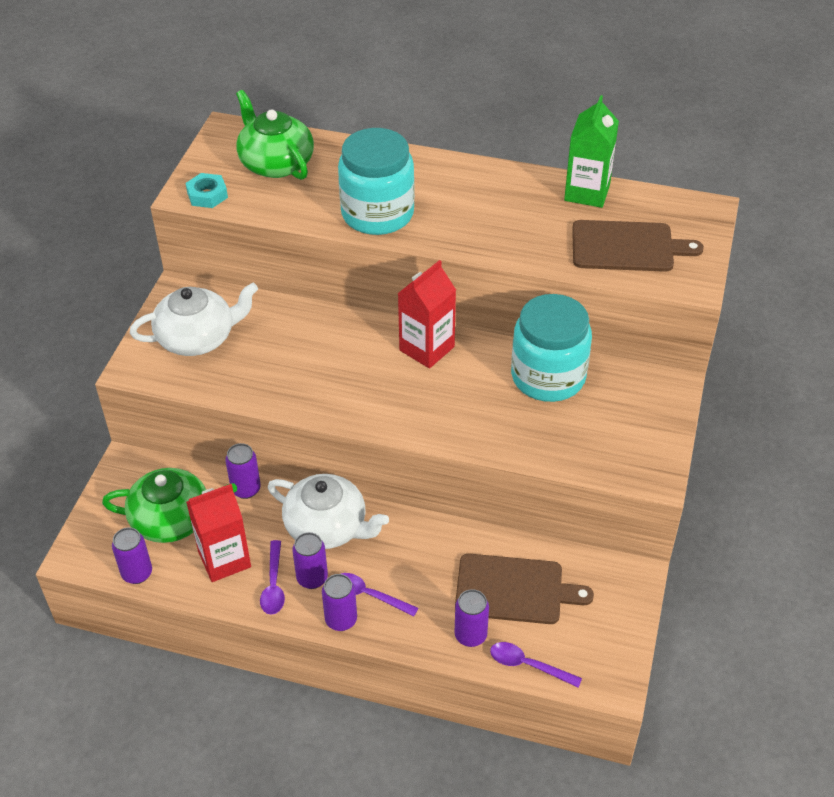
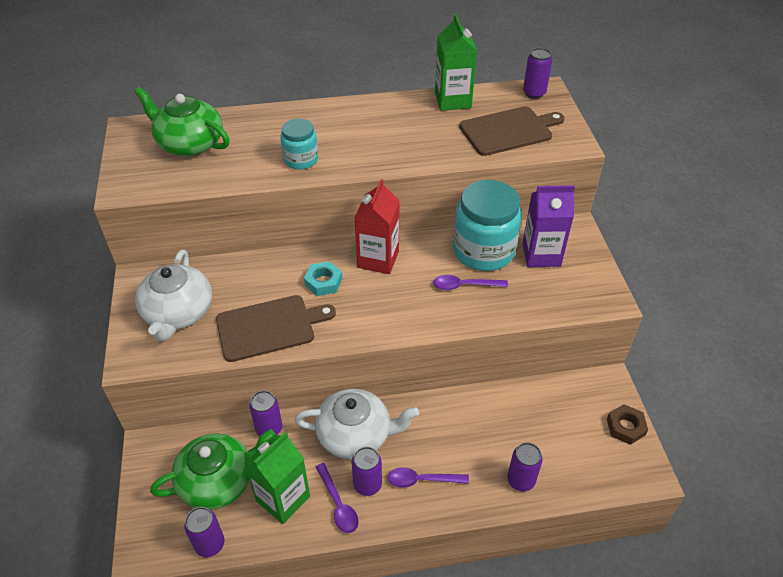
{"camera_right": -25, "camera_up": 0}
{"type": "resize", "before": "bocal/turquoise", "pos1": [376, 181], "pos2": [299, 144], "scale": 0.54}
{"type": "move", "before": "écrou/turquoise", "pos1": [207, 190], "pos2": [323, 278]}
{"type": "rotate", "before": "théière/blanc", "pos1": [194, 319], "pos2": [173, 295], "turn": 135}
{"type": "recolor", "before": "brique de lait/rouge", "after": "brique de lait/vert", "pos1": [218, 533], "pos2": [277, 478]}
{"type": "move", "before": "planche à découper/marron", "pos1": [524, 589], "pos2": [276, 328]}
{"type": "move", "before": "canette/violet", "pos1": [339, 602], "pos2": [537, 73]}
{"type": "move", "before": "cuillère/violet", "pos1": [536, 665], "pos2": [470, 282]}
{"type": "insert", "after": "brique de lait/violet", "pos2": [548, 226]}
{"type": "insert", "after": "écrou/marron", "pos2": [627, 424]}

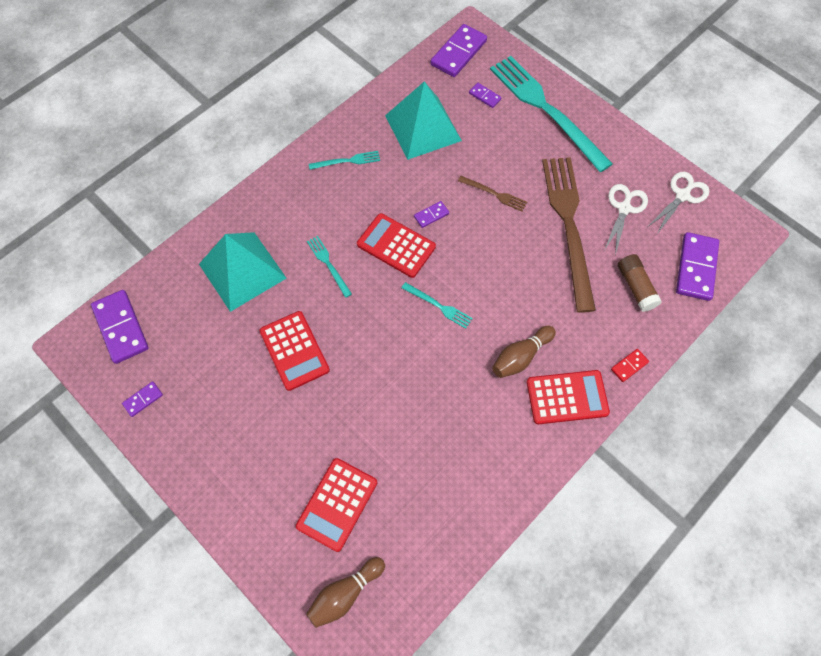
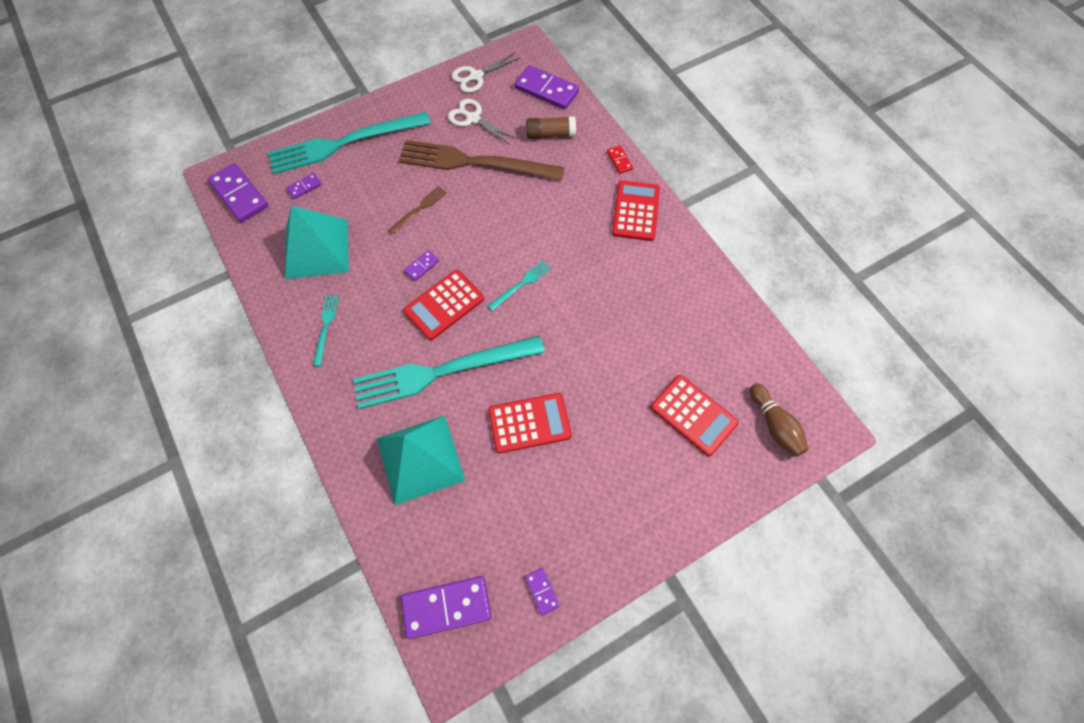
{"camera_right": -75, "camera_up": 0}
{"type": "rotate", "before": "ciseaux/blanc", "pos1": [679, 203], "pos2": [486, 72], "turn": -90}
{"type": "rotate", "before": "domino/violet", "pos1": [431, 214], "pos2": [421, 265], "turn": 60}
{"type": "resize", "before": "fourchette/turquoise", "pos1": [329, 267], "pos2": [449, 372], "scale": 2.38}
{"type": "delete", "before": "quille/marron", "pos1": [524, 352]}

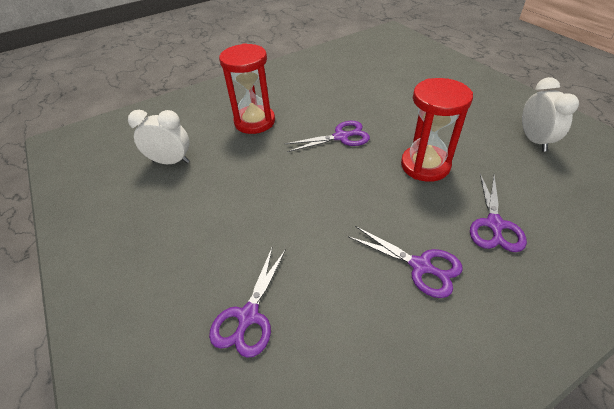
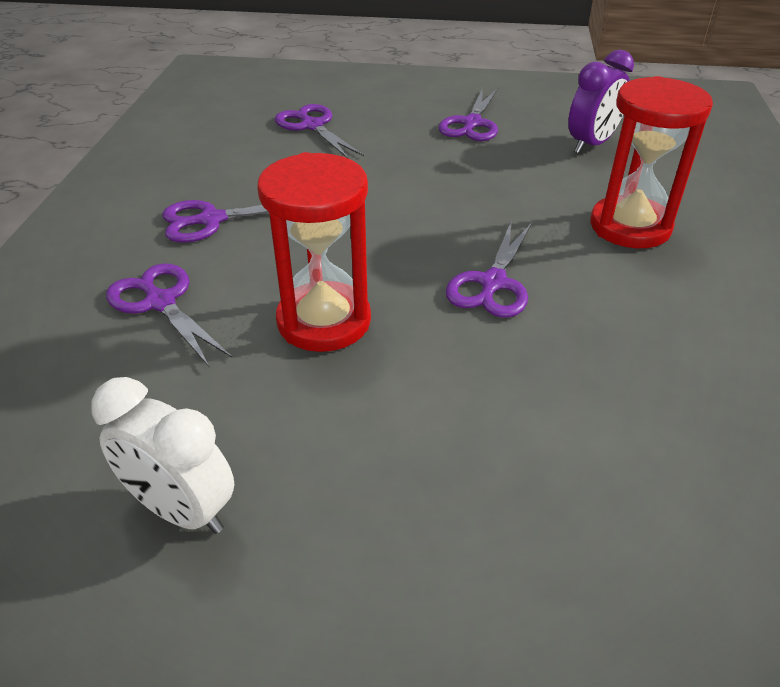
{"camera_right": 125, "camera_up": -5}
{"type": "recolor", "before": "réveil/blanc", "after": "réveil/violet", "pos1": [159, 137], "pos2": [601, 101]}
{"type": "insert", "after": "ciseaux/violet", "pos2": [468, 114]}

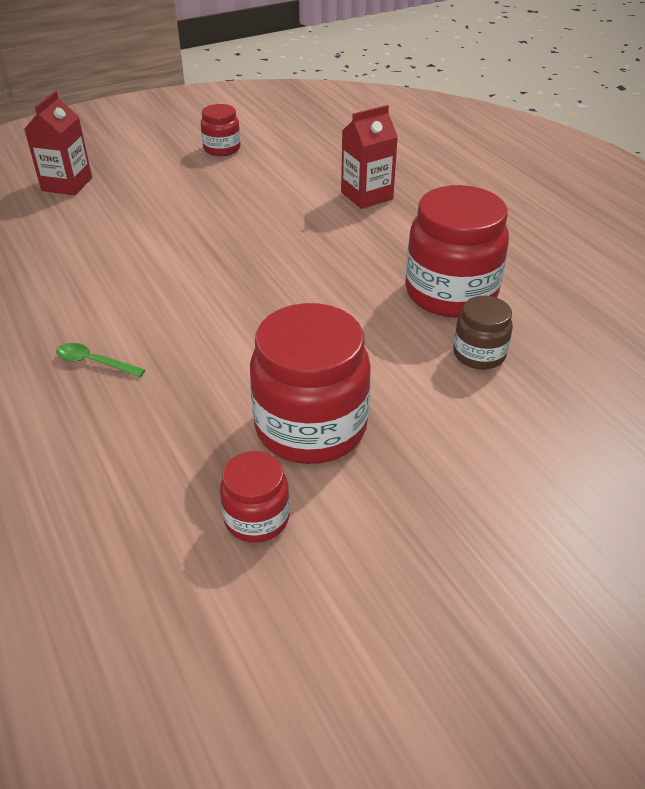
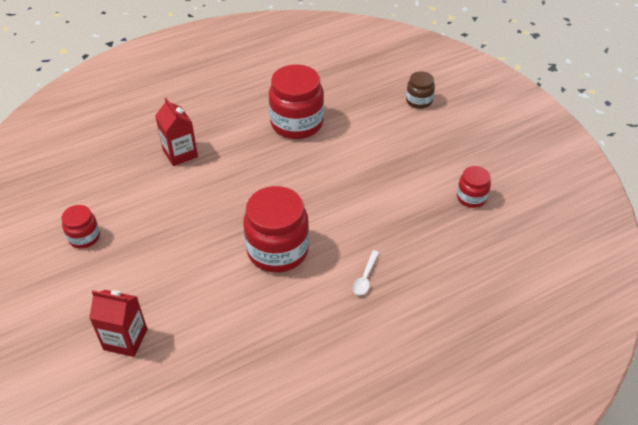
{"camera_right": -90, "camera_up": 5}
{"type": "move", "before": "bocal/marron", "pos1": [483, 332], "pos2": [420, 90]}
{"type": "move", "before": "bocal/rouge", "pos1": [310, 383], "pos2": [276, 229]}
{"type": "recolor", "before": "cuillère/vert", "after": "cuillère/blanc", "pos1": [100, 360], "pos2": [366, 272]}

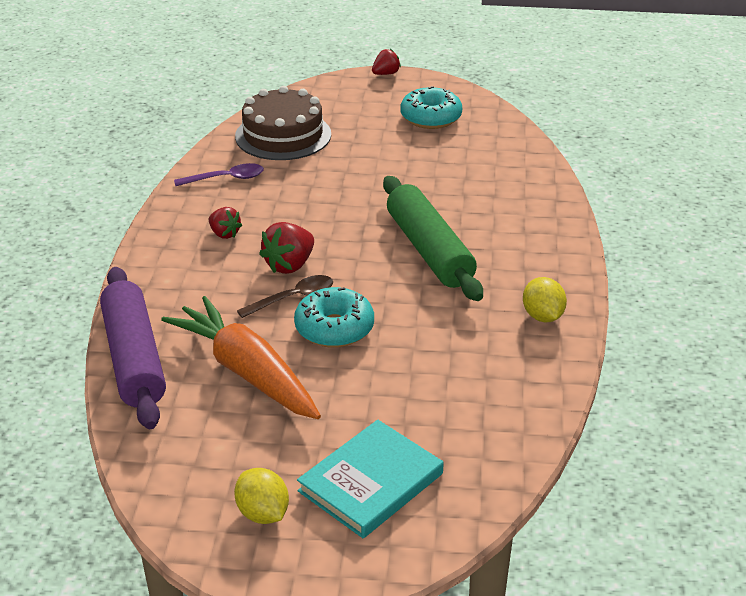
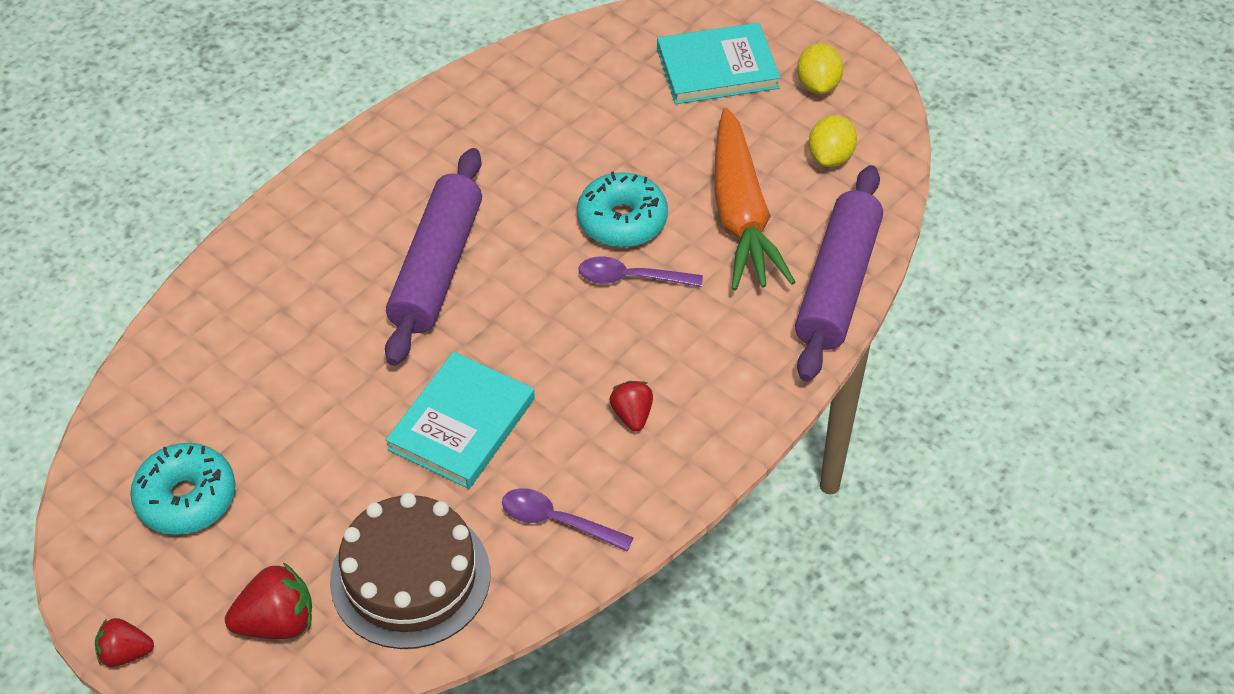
{"camera_right": -145, "camera_up": 15}
{"type": "recolor", "before": "rouleau à pâtisserie/vert", "after": "rouleau à pâtisserie/violet", "pos1": [433, 238], "pos2": [433, 257]}
{"type": "move", "before": "fraise/rouge", "pos1": [286, 248], "pos2": [268, 600]}
{"type": "recolor", "before": "cuillère/marron", "after": "cuillère/violet", "pos1": [285, 296], "pos2": [640, 271]}
{"type": "move", "before": "citron/jaune", "pos1": [545, 299], "pos2": [832, 141]}
{"type": "insert", "after": "livre/turquoise", "pos2": [460, 420]}

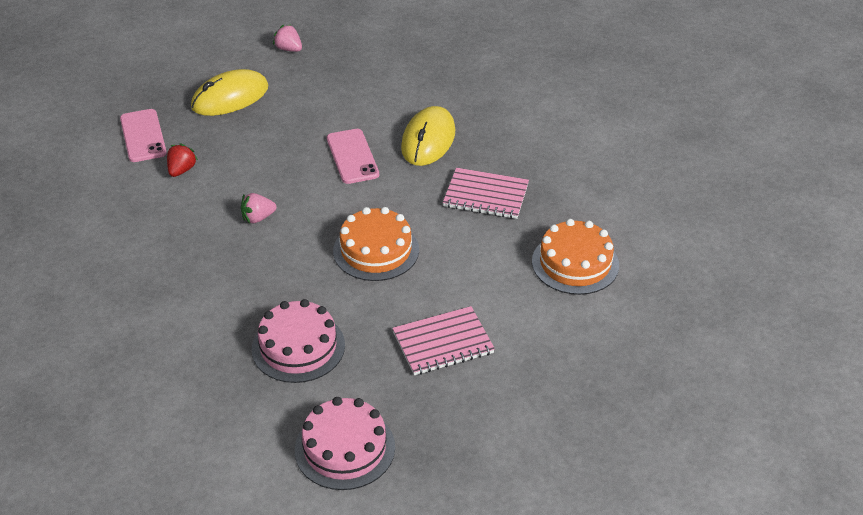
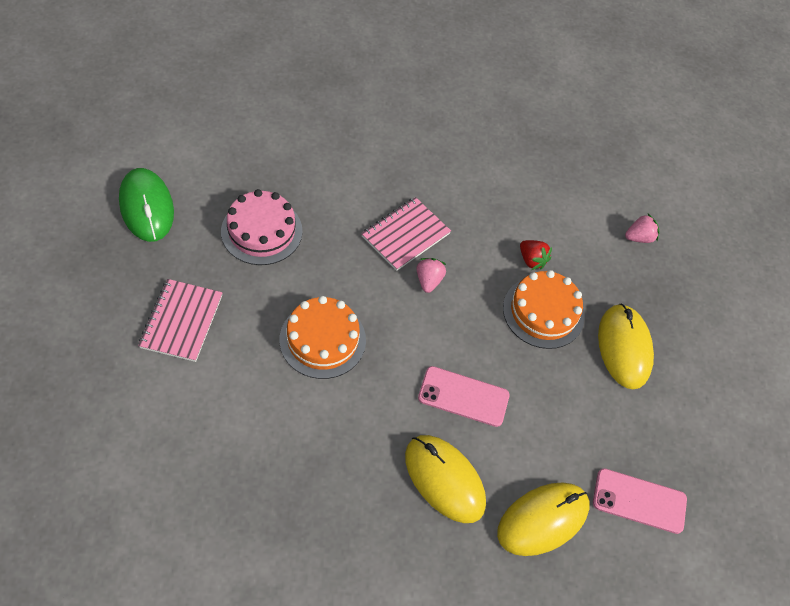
{"camera_right": 115, "camera_up": 15}
{"type": "move", "before": "fraise/rose", "pos1": [287, 38], "pos2": [642, 228]}
{"type": "move", "before": "téléphone/rose", "pos1": [143, 135], "pos2": [640, 501]}
{"type": "move", "before": "carnet/rose", "pos1": [486, 193], "pos2": [406, 234]}
{"type": "move", "before": "gâteau/orange", "pos1": [575, 257], "pos2": [544, 309]}
{"type": "replace", "before": "gâteau/rose", "after": "souris/vert", "pos1": [345, 443], "pos2": [146, 205]}
{"type": "insert", "after": "souris/jaune", "pos2": [543, 519]}

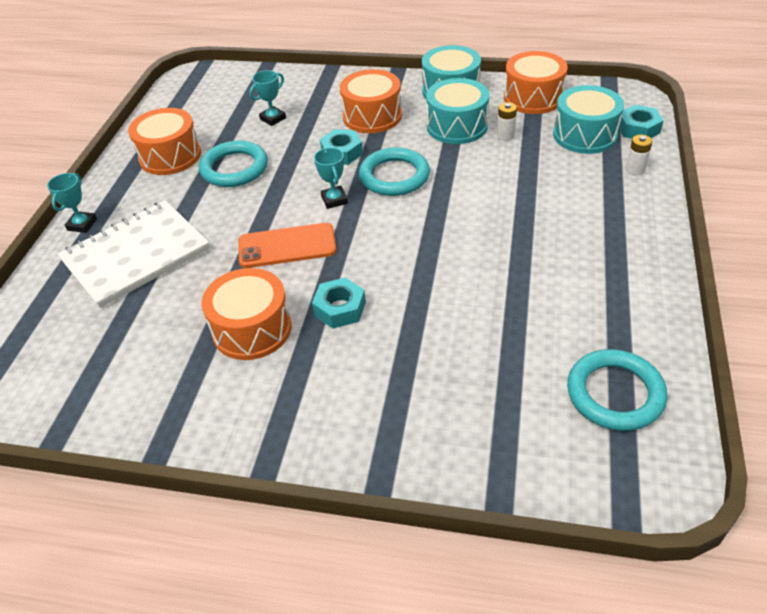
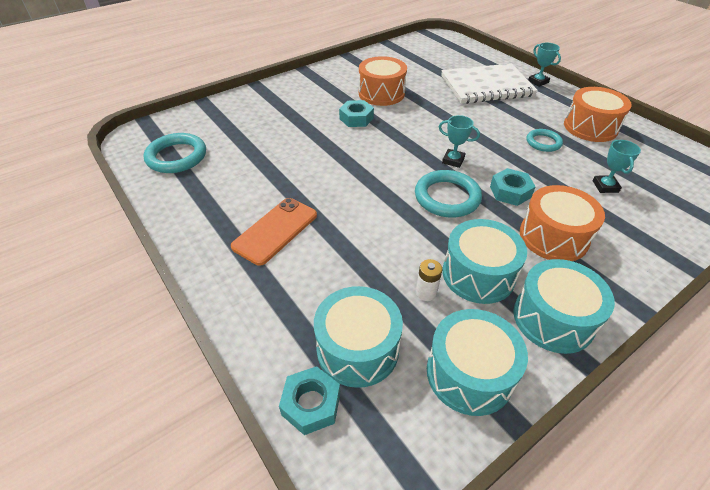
{"camera_right": 130, "camera_up": 0}
{"type": "recolor", "before": "tambour/orange", "after": "tambour/turquoise", "pos1": [536, 82], "pos2": [477, 362]}
{"type": "delete", "before": "pile/blanc", "pos1": [639, 155]}
{"type": "resize", "before": "anneau/turquoise", "pos1": [233, 164], "pos2": [544, 140], "scale": 0.61}
{"type": "rotate", "before": "carnet/blanc", "pos1": [133, 254], "pos2": [489, 83], "turn": 75}
{"type": "move", "before": "téléphone/orange", "pos1": [287, 245], "pos2": [274, 232]}

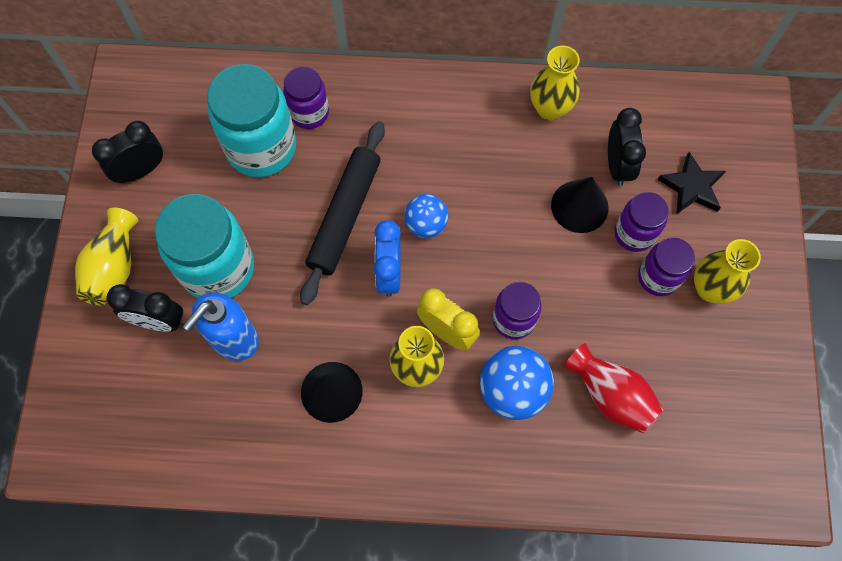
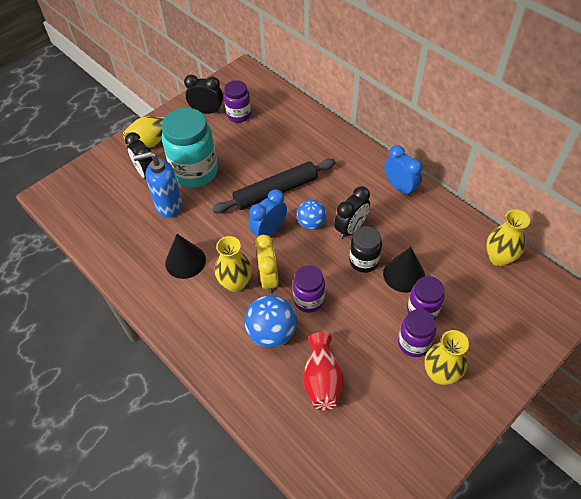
{"camera_right": 45, "camera_up": -15}
{"type": "move", "before": "vase/jaune", "pos1": [555, 83], "pos2": [508, 238]}
{"type": "delete", "before": "bocal/turquoise", "pos1": [251, 120]}
{"type": "move", "before": "bocal/violet", "pos1": [306, 97], "pos2": [237, 101]}
{"type": "move", "before": "réveil/noir", "pos1": [627, 147], "pos2": [352, 212]}
{"type": "delete", "before": "étoile/noir", "pos1": [692, 183]}
{"type": "insert", "after": "réveil/bleu", "pos2": [403, 171]}
{"type": "insert", "after": "bocal/noir", "pos2": [365, 249]}

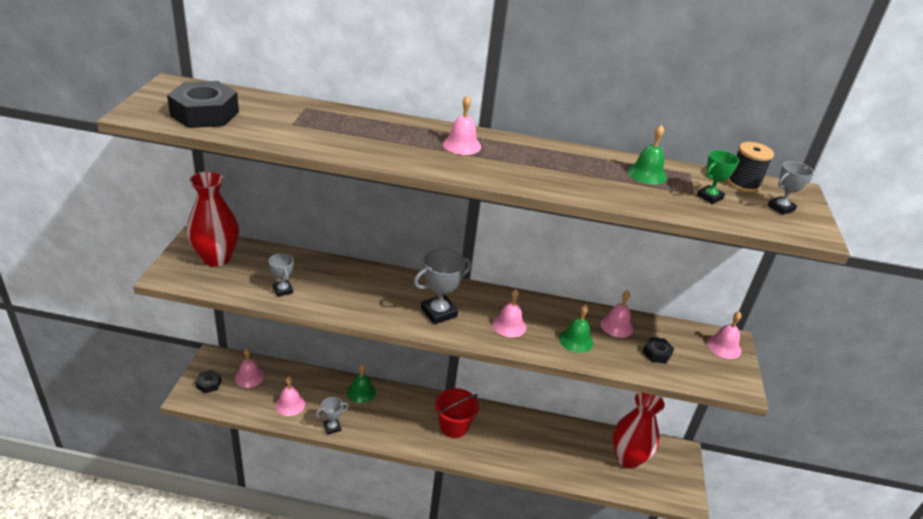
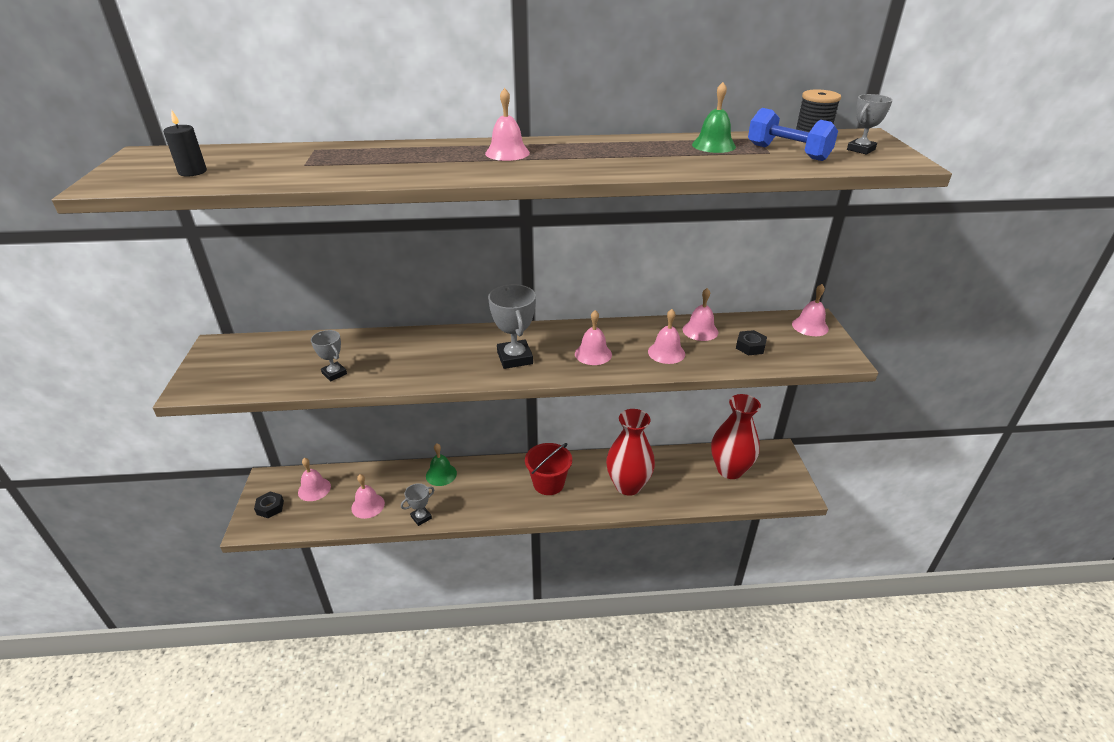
{"camera_right": -10, "camera_up": 0}
{"type": "replace", "before": "écrou/noir", "after": "bougie/noir", "pos1": [203, 104], "pos2": [185, 143]}
{"type": "replace", "before": "trophée/vert", "after": "haltère/bleu", "pos1": [718, 177], "pos2": [793, 134]}
{"type": "move", "before": "vase/rouge", "pos1": [213, 219], "pos2": [630, 452]}
{"type": "rotate", "before": "trophée/gris", "pos1": [443, 287], "pos2": [512, 326], "turn": -60}
{"type": "recolor", "before": "cloche/vert", "after": "cloche/rose", "pos1": [576, 328], "pos2": [666, 336]}

